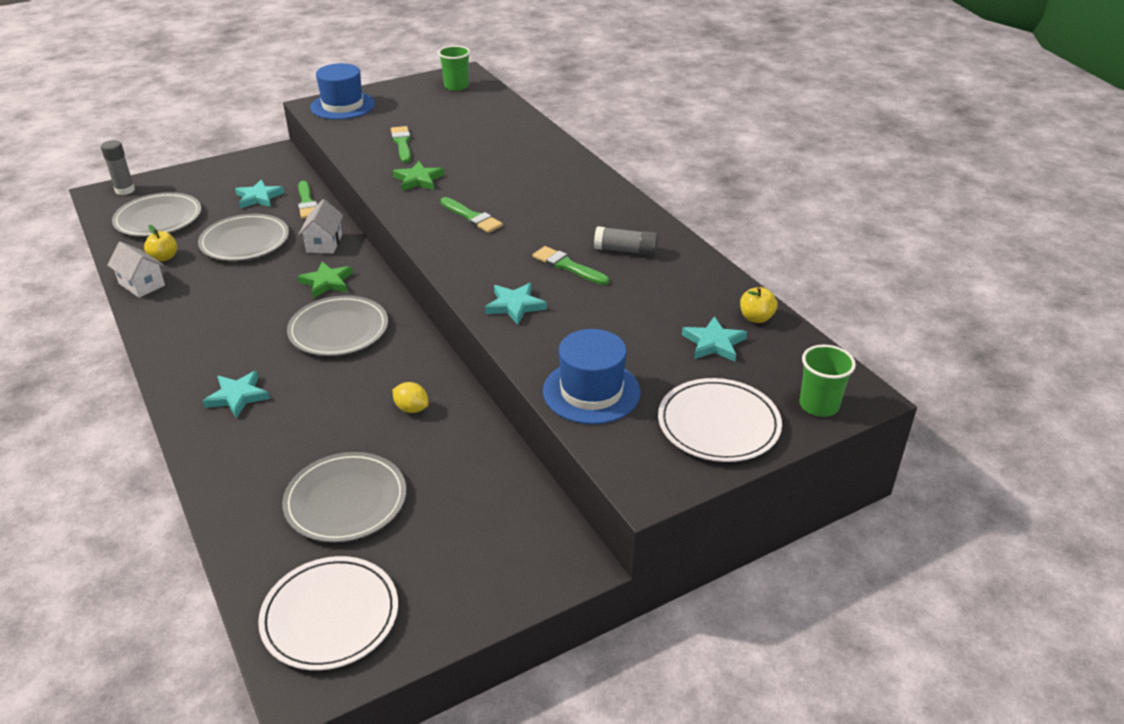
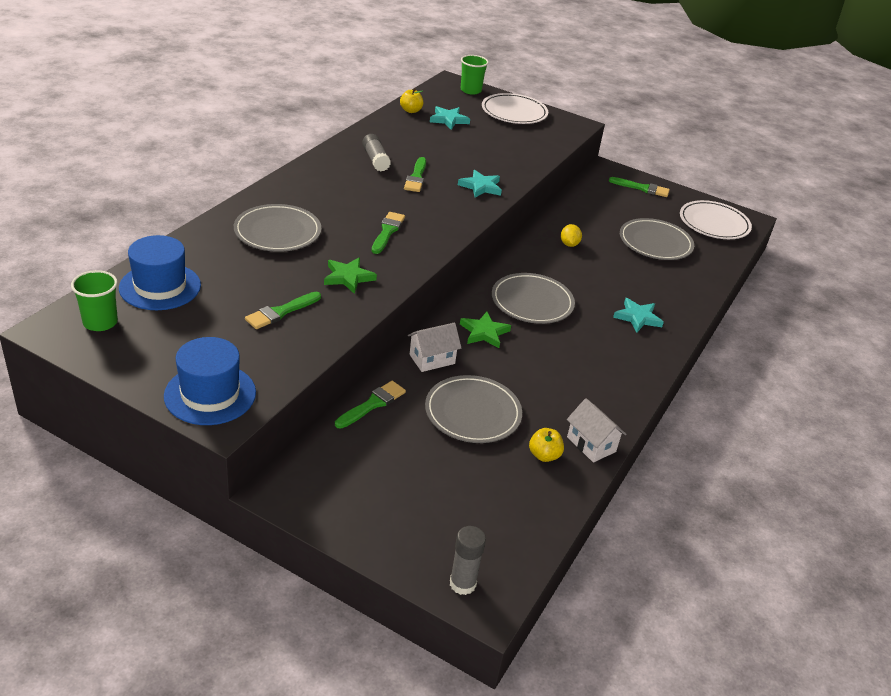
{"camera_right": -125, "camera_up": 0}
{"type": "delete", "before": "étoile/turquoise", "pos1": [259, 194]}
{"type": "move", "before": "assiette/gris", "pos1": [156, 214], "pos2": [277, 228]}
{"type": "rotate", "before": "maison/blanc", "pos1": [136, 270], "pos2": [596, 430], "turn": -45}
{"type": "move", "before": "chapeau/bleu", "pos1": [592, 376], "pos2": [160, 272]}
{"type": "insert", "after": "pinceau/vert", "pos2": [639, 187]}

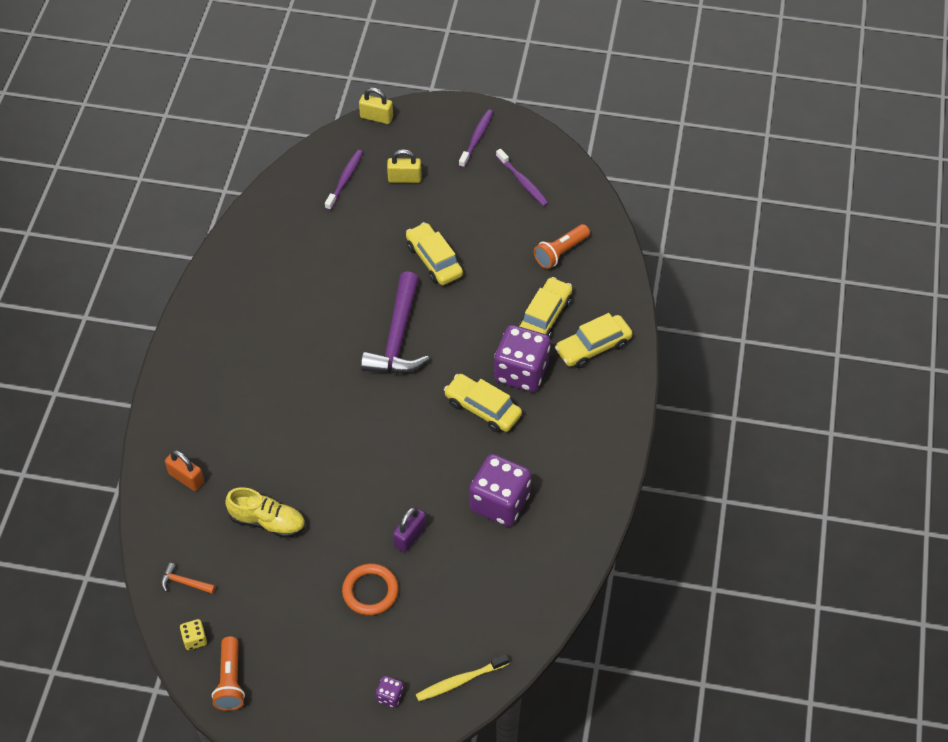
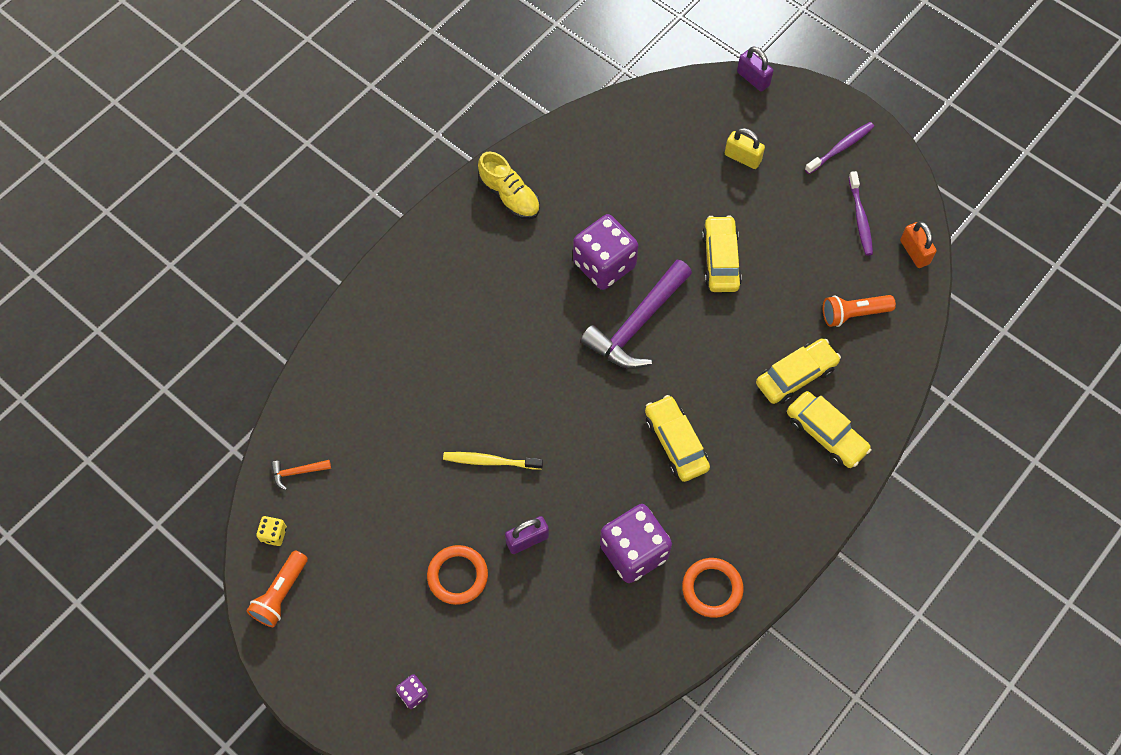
{"camera_right": 30, "camera_up": 10}
{"type": "recolor", "before": "cadenas/jaune", "after": "cadenas/violet", "pos1": [376, 105], "pos2": [755, 69]}
{"type": "delete", "before": "brosse à dents/violet", "pos1": [344, 180]}
{"type": "rotate", "before": "voiture/jaune", "pos1": [593, 340], "pos2": [829, 429], "turn": -135}
{"type": "move", "before": "dé/violet", "pos1": [522, 358], "pos2": [605, 252]}
{"type": "move", "before": "cadenas/orange", "pos1": [184, 470], "pos2": [918, 244]}
{"type": "move", "before": "chaussure/jaune", "pos1": [265, 512], "pos2": [509, 186]}
{"type": "rotate", "before": "marteau/orange", "pos1": [188, 578], "pos2": [301, 475], "turn": -60}
{"type": "move", "before": "brosse à dents/jaune", "pos1": [462, 677], "pos2": [493, 461]}
{"type": "insert", "after": "anneau/orange", "pos2": [713, 588]}

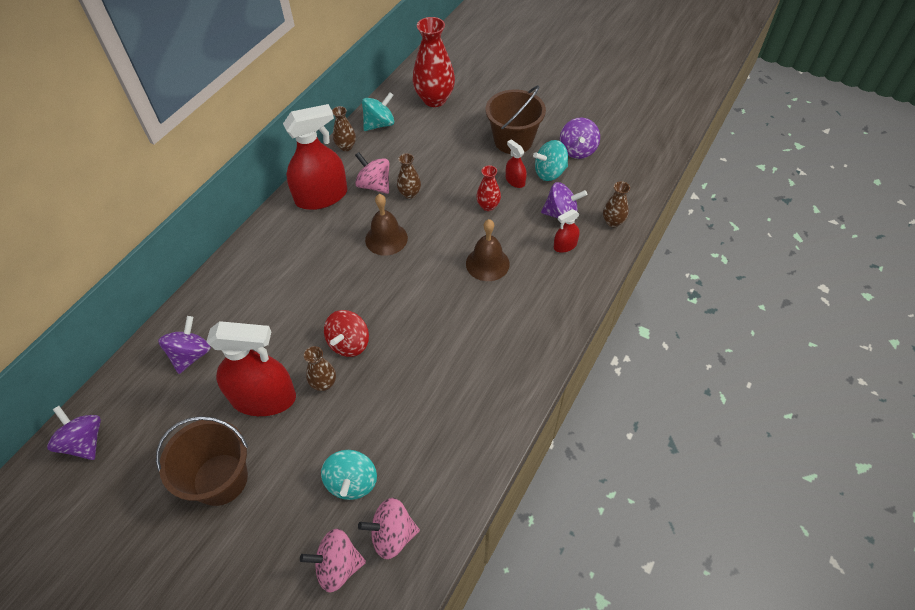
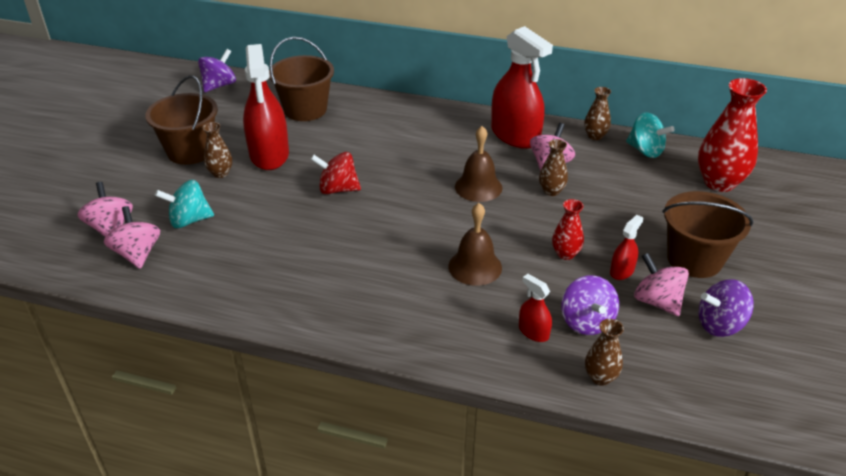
{"camera_right": 75, "camera_up": -15}
{"type": "recolor", "before": "toupie/turquoise", "after": "toupie/rose", "pos1": [550, 160], "pos2": [661, 284]}
{"type": "replace", "before": "toupie/violet", "after": "seau/marron", "pos1": [184, 345], "pos2": [301, 79]}
{"type": "move", "before": "vase/marron", "pos1": [320, 368], "pos2": [217, 150]}

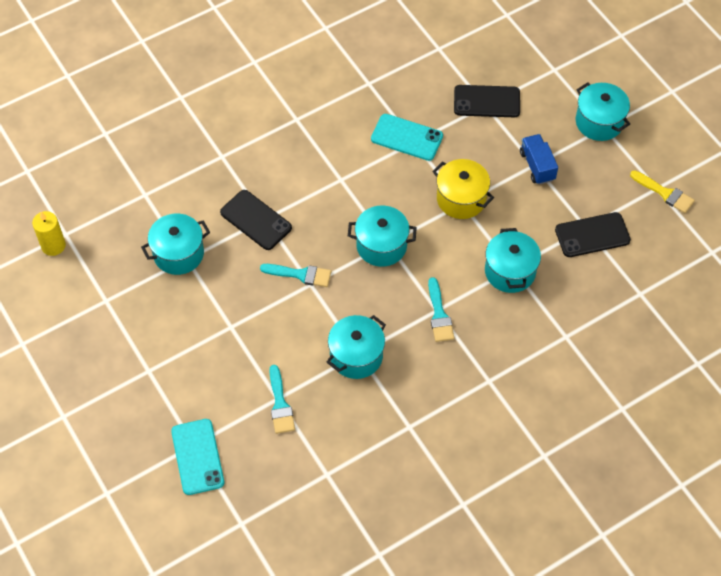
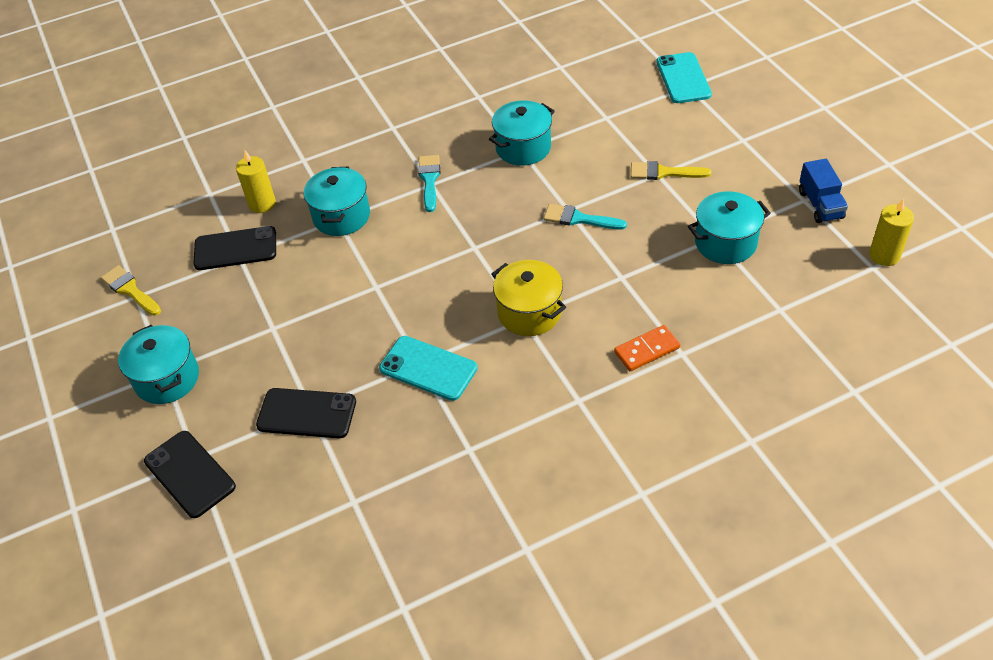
{"camera_right": -170, "camera_up": -10}
{"type": "move", "before": "camion/bleu", "pos1": [539, 159], "pos2": [823, 191]}
{"type": "move", "before": "marmite/jaune", "pos1": [463, 189], "pos2": [528, 298]}
{"type": "move", "before": "téléphone/noir", "pos1": [256, 220], "pos2": [190, 474]}
{"type": "delete", "before": "marmite/turquoise", "pos1": [382, 236]}
{"type": "delete", "before": "pinceau/turquoise", "pos1": [282, 399]}
{"type": "insert", "after": "bougie/jaune", "pos2": [256, 181]}
{"type": "insert", "after": "pinceau/jaune", "pos2": [671, 170]}
{"type": "insert", "after": "domino/orange", "pos2": [647, 348]}

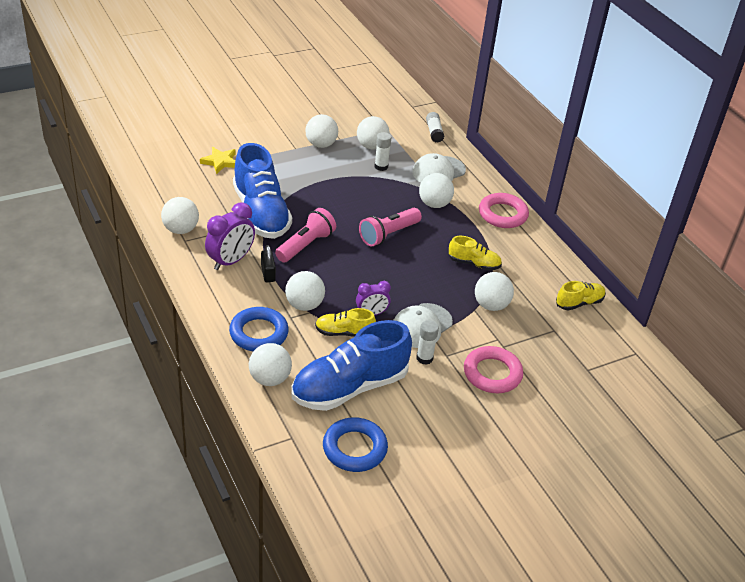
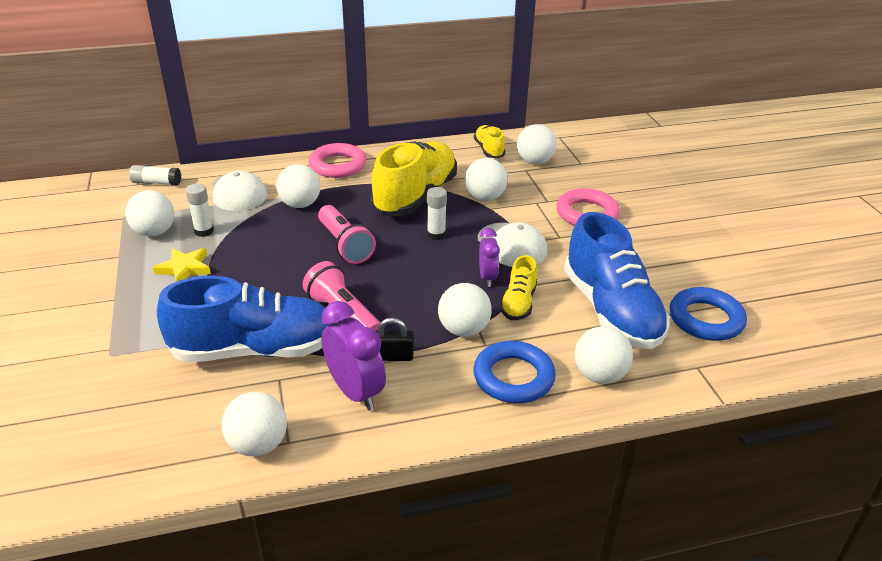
{"camera_right": -75, "camera_up": -5}
{"type": "move", "before": "balle/blanc", "pos1": [321, 131], "pos2": [537, 144]}
{"type": "move", "before": "étoile/jaune", "pos1": [218, 160], "pos2": [182, 265]}
{"type": "resize", "before": "chaussure/jaune", "pos1": [475, 253], "pos2": [413, 178], "scale": 2.06}
{"type": "move", "before": "bâton de colle/blanc", "pos1": [427, 342], "pos2": [437, 213]}

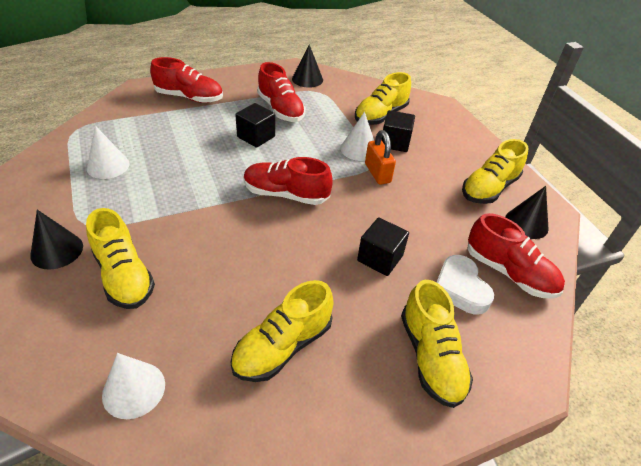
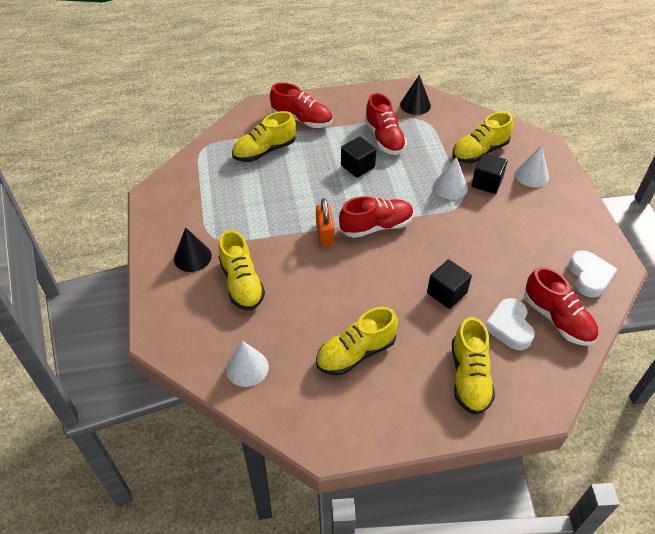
{"camera_right": 15, "camera_up": 5}
{"type": "move", "before": "cône/blanc", "pos1": [107, 152], "pos2": [532, 166]}
{"type": "move", "before": "cadenas/orange", "pos1": [380, 157], "pos2": [325, 222]}
{"type": "move", "before": "chaussure/jaune", "pos1": [495, 171], "pos2": [264, 136]}
{"type": "rotate", "before": "chaussure/rouge", "pos1": [288, 181], "pos2": [376, 217], "turn": 135}
{"type": "replace", "before": "cône/noir", "after": "cœur/blanc", "pos1": [527, 212], "pos2": [593, 274]}

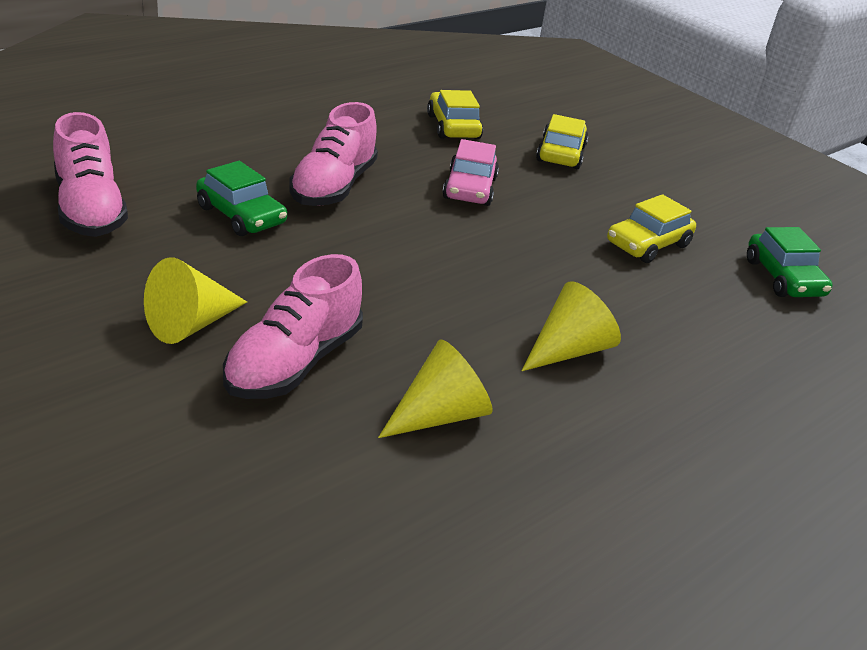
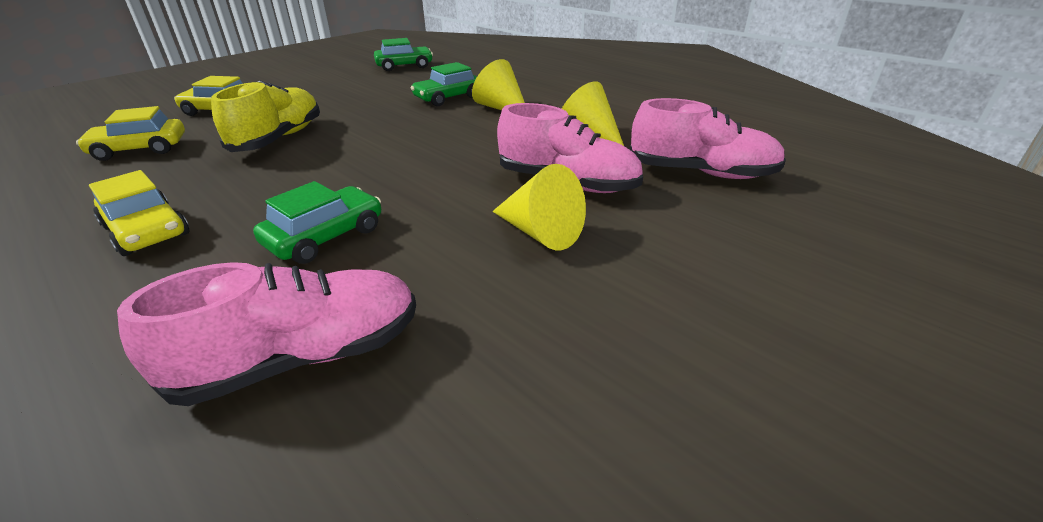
{"camera_right": -90, "camera_up": 0}
{"type": "move", "before": "chaussure/rose", "pos1": [333, 154], "pos2": [707, 138]}
{"type": "replace", "before": "voiture/rose", "after": "chaussure/jaune", "pos1": [470, 172], "pos2": [265, 116]}
{"type": "move", "before": "voiture/jaune", "pos1": [651, 228], "pos2": [139, 213]}
{"type": "insert", "after": "voiture/vert", "pos2": [444, 84]}

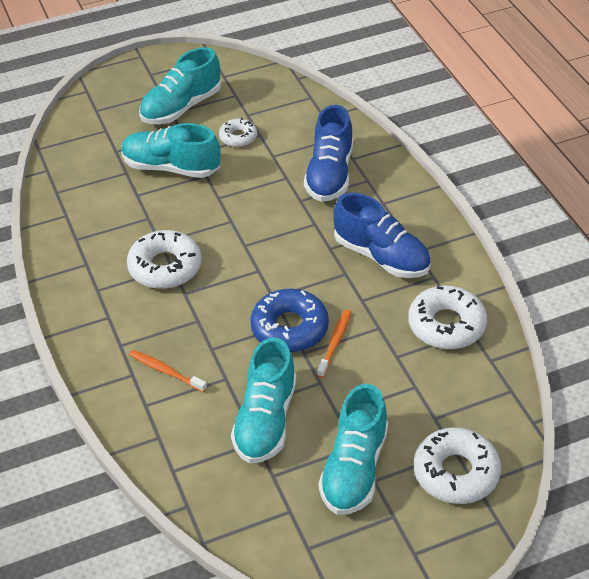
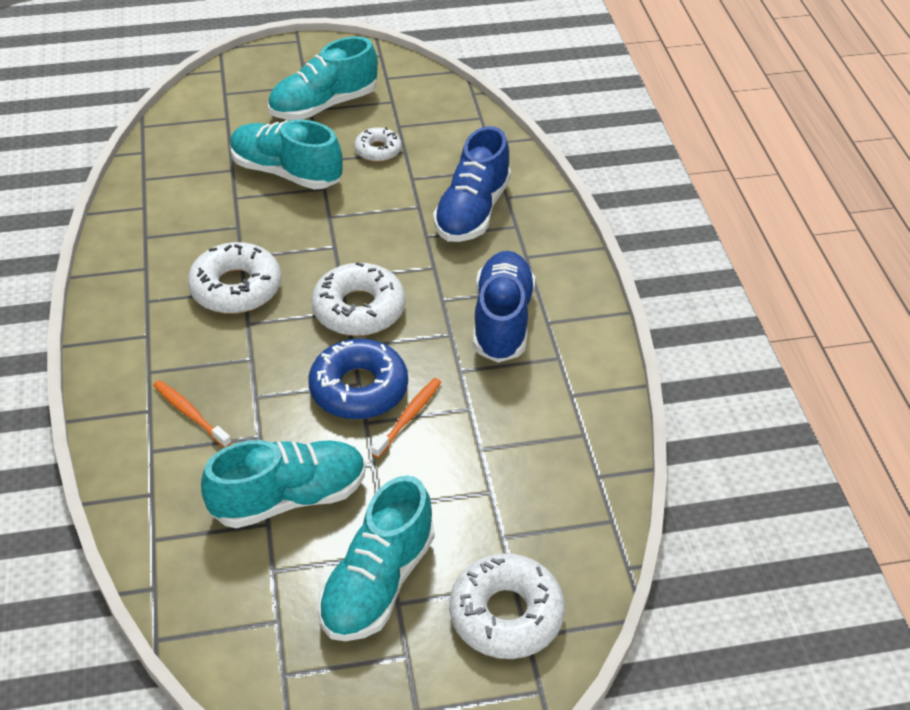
{"camera_right": 10, "camera_up": 0}
{"type": "rotate", "before": "chaussure/bleu", "pos1": [382, 235], "pos2": [504, 307], "turn": -135}
{"type": "move", "before": "beignet/blanc", "pos1": [447, 317], "pos2": [358, 299]}
{"type": "rotate", "before": "chaussure/turquoise", "pos1": [264, 400], "pos2": [283, 484], "turn": -135}

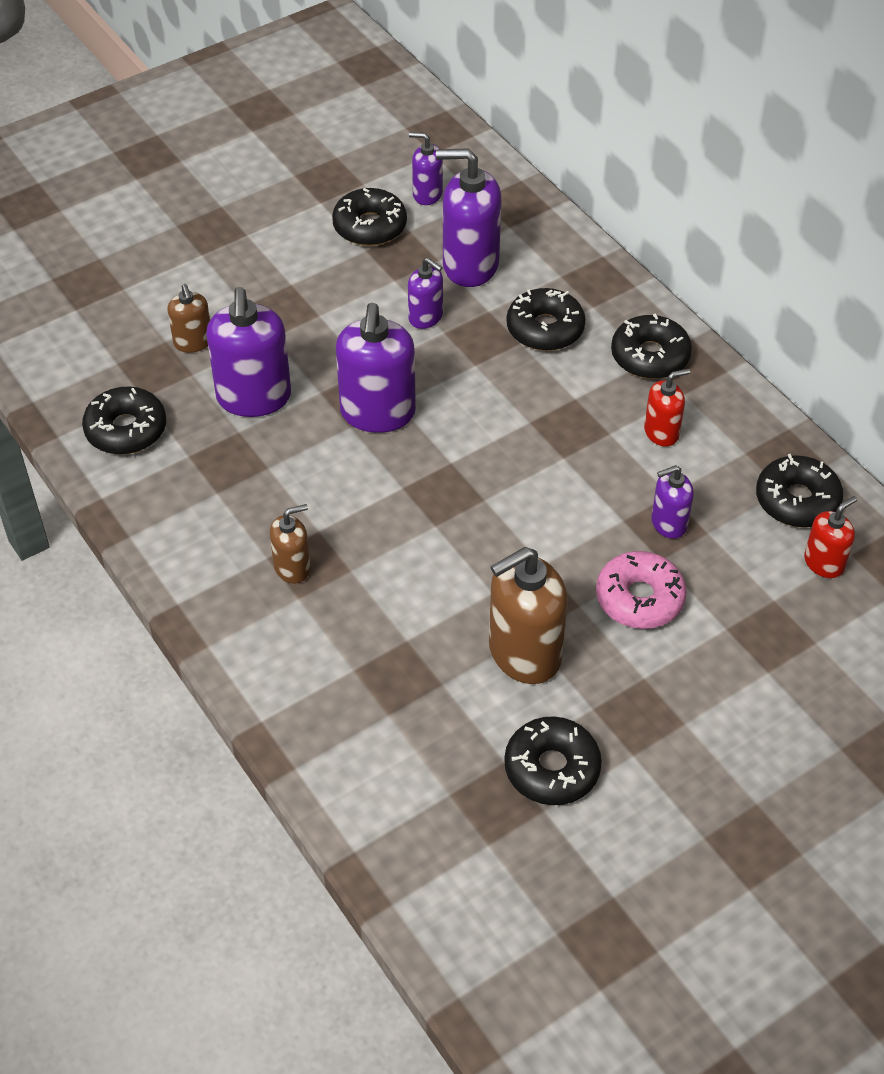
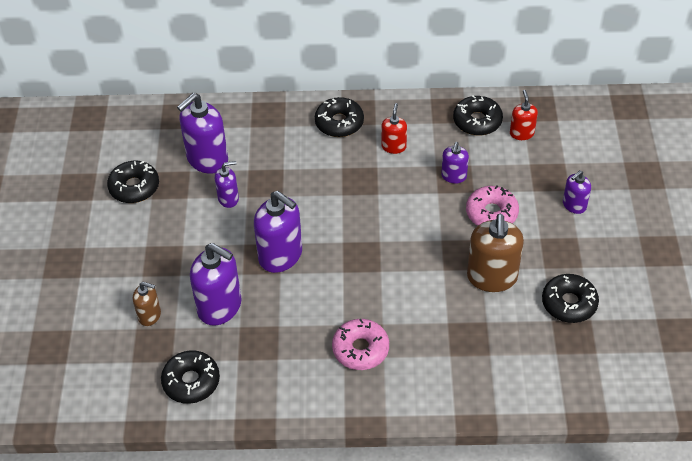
{"camera_right": -55, "camera_up": 0}
{"type": "move", "before": "distributeur de savon/violet", "pos1": [426, 168], "pos2": [577, 192]}
{"type": "delete", "before": "beignet/noir", "pos1": [546, 319]}
{"type": "replace", "before": "distributeur de savon/marron", "after": "beignet/rose", "pos1": [290, 543], "pos2": [360, 344]}

